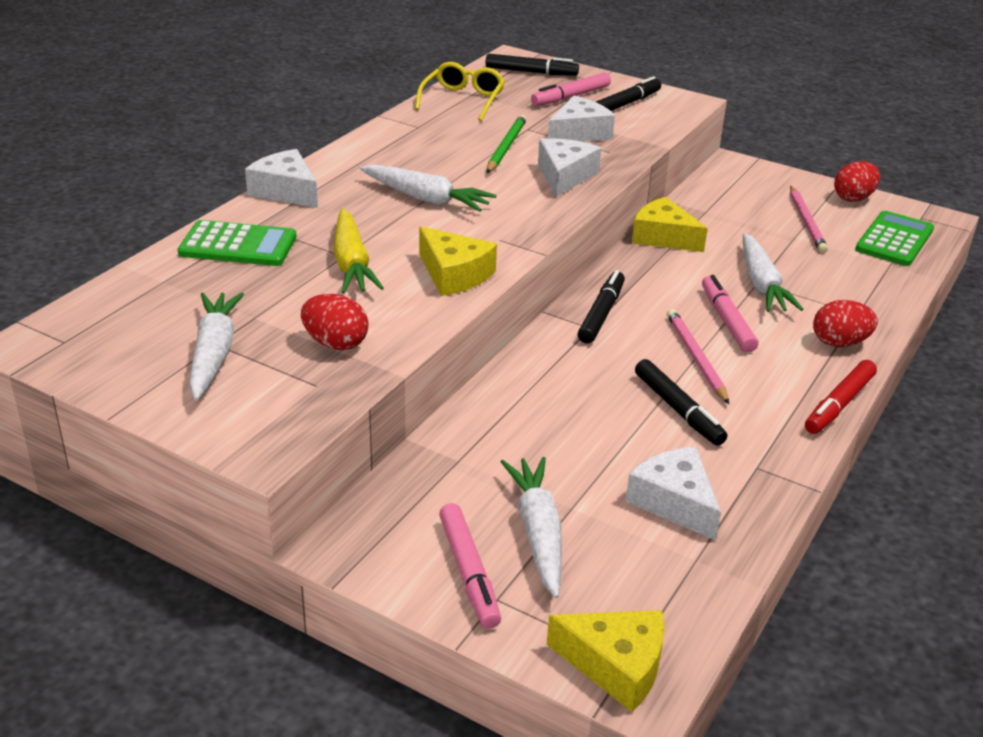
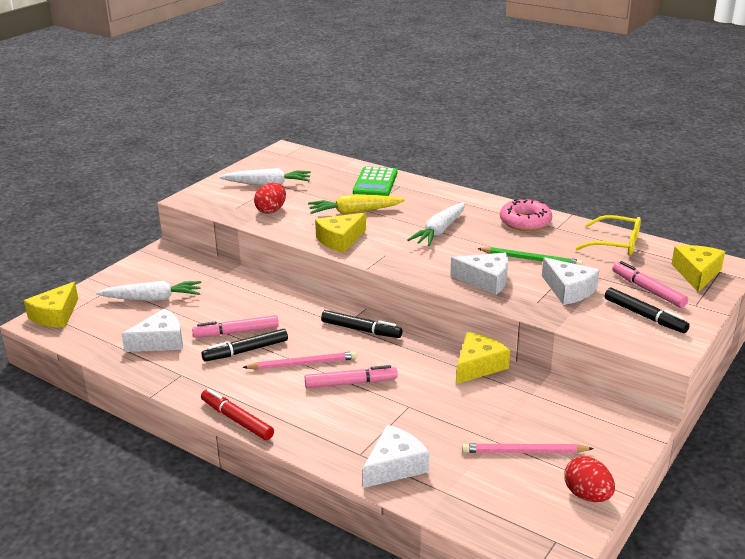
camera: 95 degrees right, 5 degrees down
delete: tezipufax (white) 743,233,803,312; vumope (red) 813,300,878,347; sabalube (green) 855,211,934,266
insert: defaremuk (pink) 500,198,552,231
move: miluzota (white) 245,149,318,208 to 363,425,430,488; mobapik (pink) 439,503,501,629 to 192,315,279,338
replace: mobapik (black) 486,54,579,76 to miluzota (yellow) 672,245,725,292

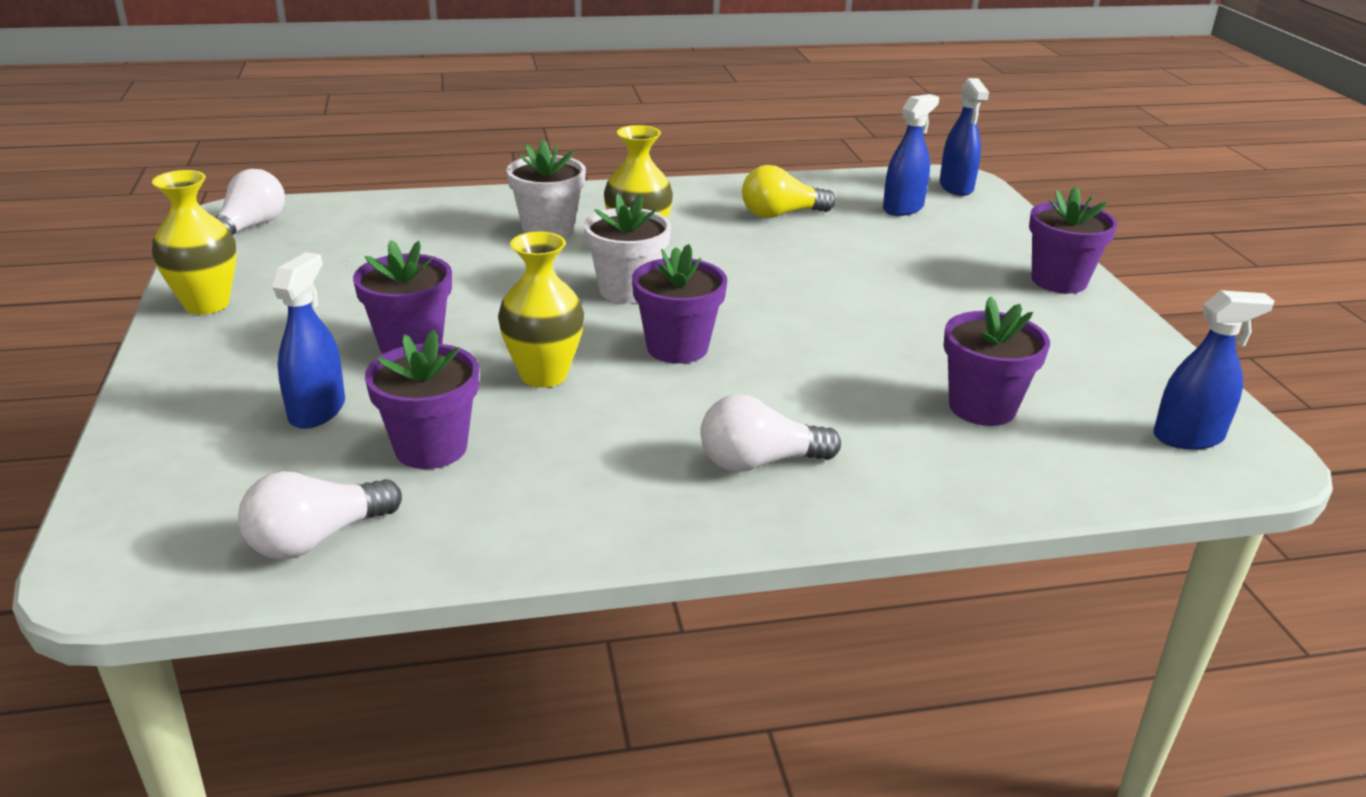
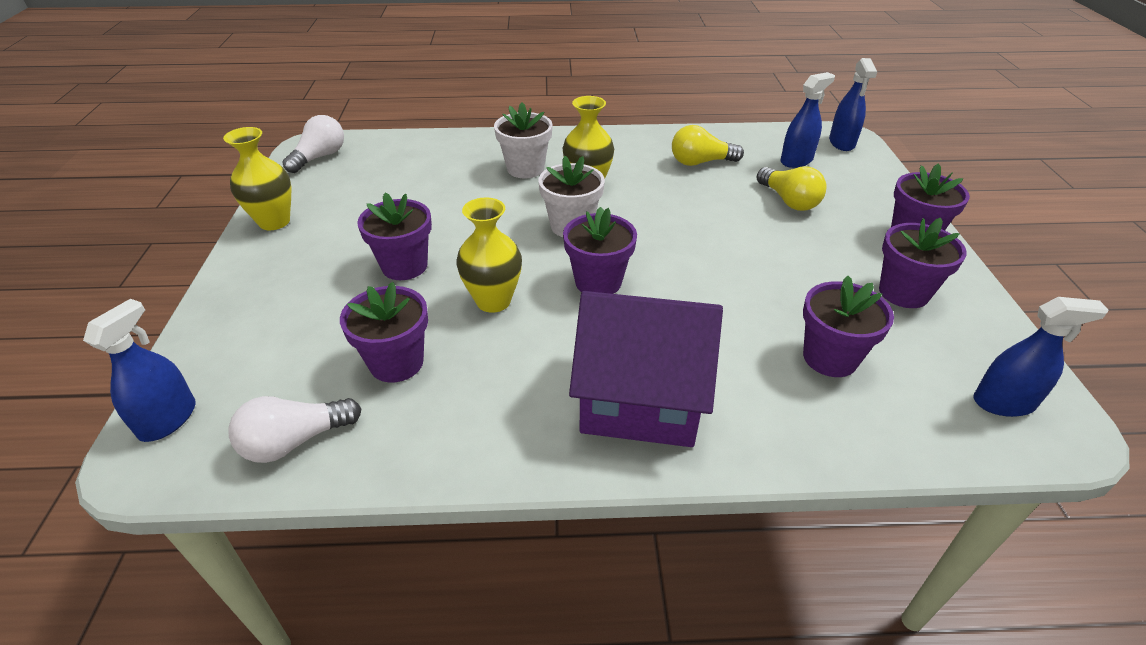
camera: 10 degrees right, 10 degrees up
insert: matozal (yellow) 757,166,827,211; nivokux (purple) 879,218,967,308
move: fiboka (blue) 272,252,345,429 to 83,299,196,442
replace: matozal (white) 700,394,841,472 to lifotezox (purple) 569,291,723,447

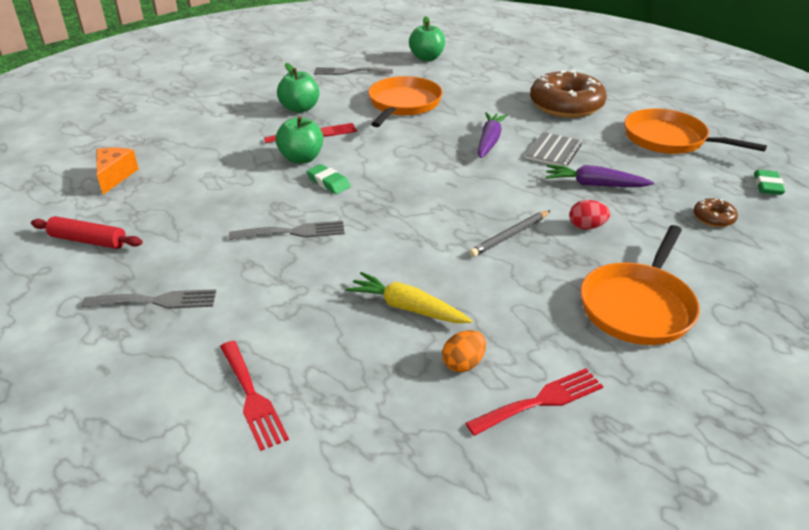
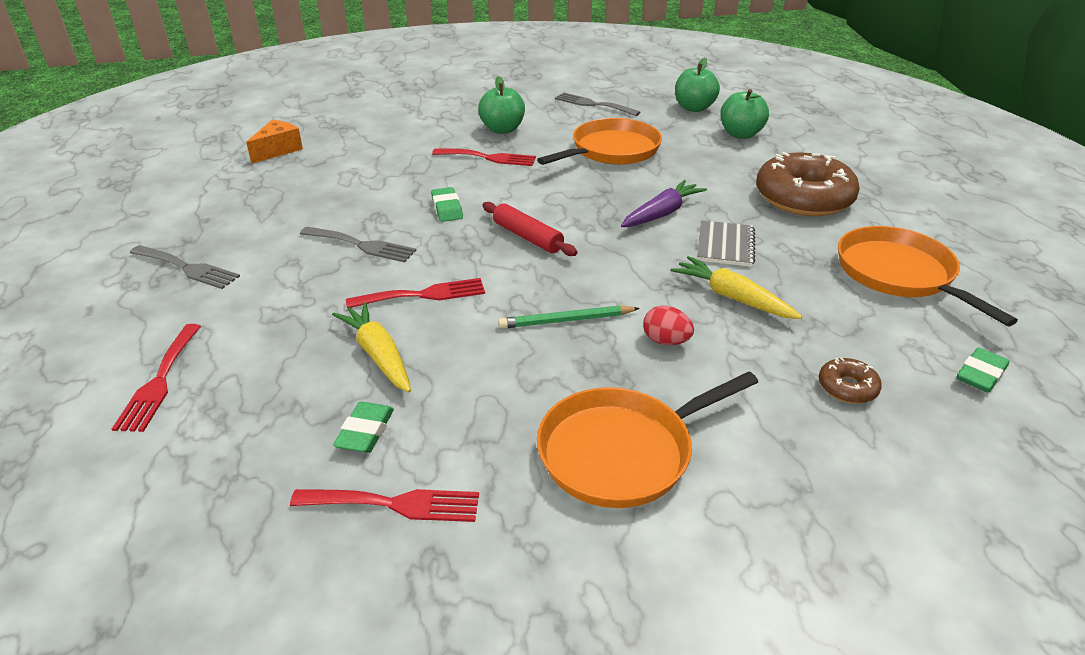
camera: 30 degrees right, 0 degrees up
insert: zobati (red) 346,278,485,309
move: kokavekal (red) 31,216,143,249 to 482,202,577,256; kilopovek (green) 276,116,323,164 to 720,89,769,139
replace: vumope (orange) 442,330,486,372 to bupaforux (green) 333,402,394,453
recolor: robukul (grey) 469,210,551,257 to robukul (green) 498,305,640,329; tezipufax (purple) 546,165,654,187 to tezipufax (yellow) 670,256,802,319
rotate: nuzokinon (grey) 526,132,582,166 = 697,220,755,267 45 degrees counterclockwise

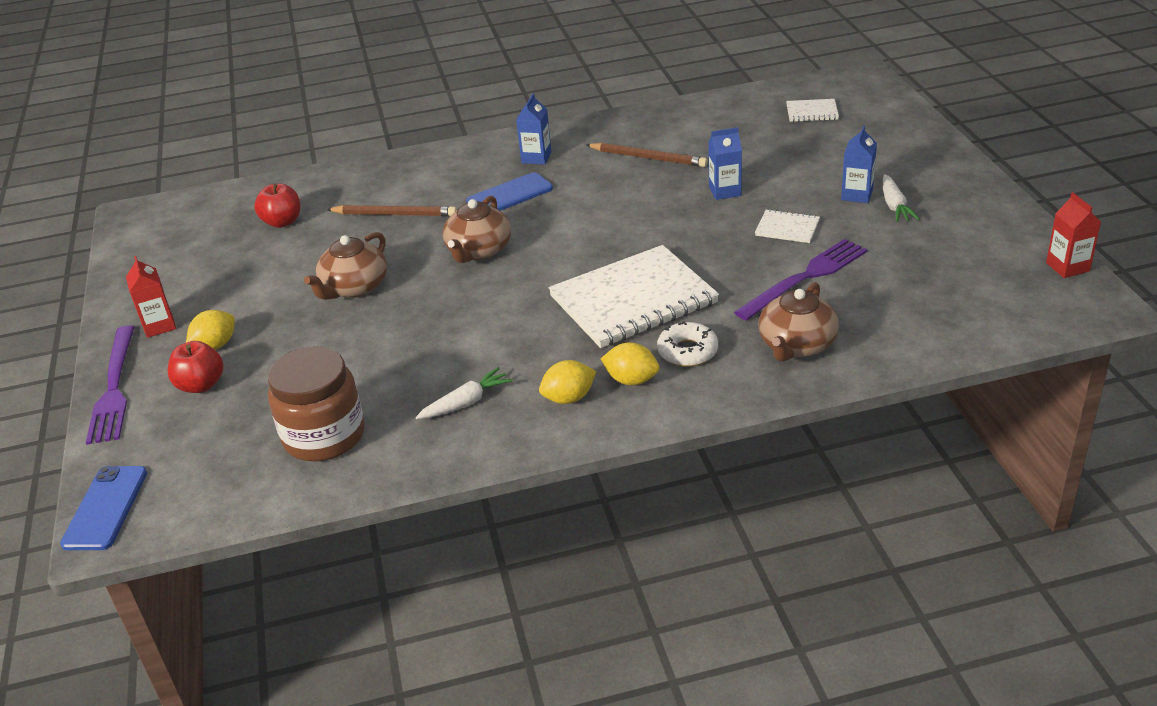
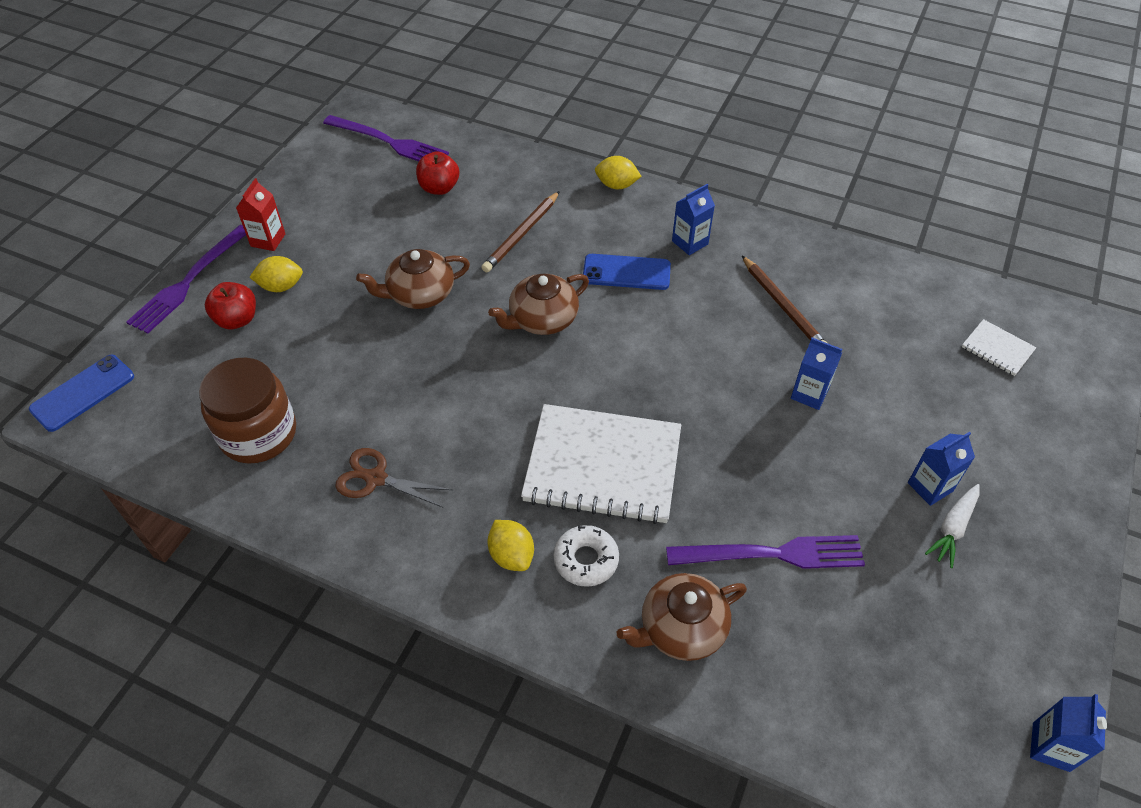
camera: 35 degrees right, 15 degrees up
delete: nuzokinon (white) 755,209,820,243
insert: zobati (purple) 323,115,449,161
move: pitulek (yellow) 539,360,596,404 to 595,156,642,189
replace: tezipufax (white) 416,367,513,419 to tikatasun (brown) 336,448,452,507
recolor: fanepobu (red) 1046,192,1101,278 to fanepobu (blue) 1030,694,1107,772
rotate: robukul (brown) 326,205,457,217 = 481,191,560,273 75 degrees clockwise

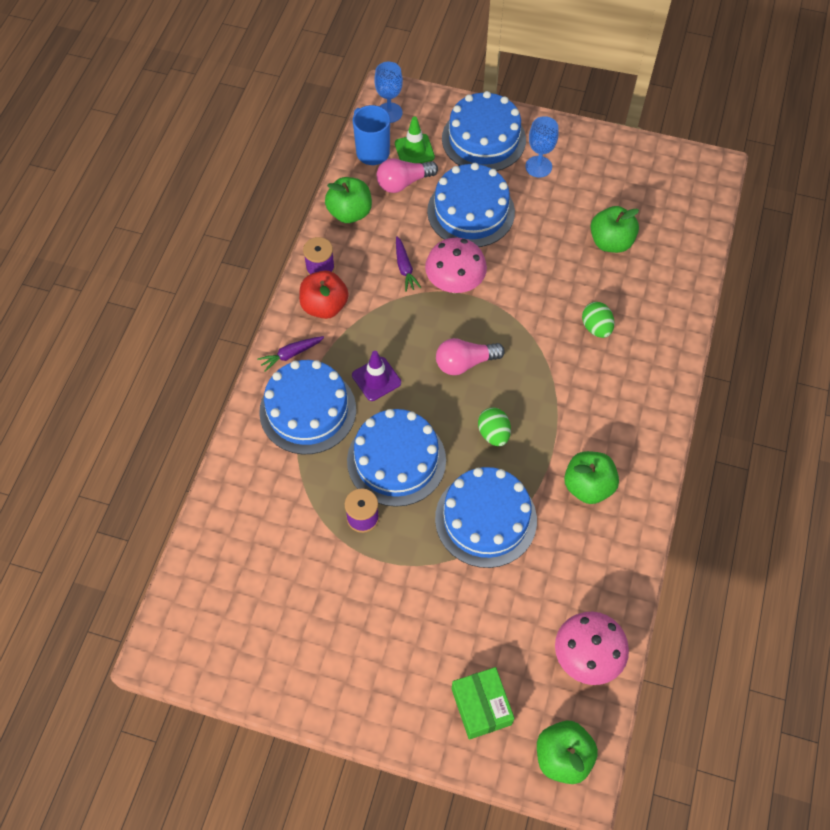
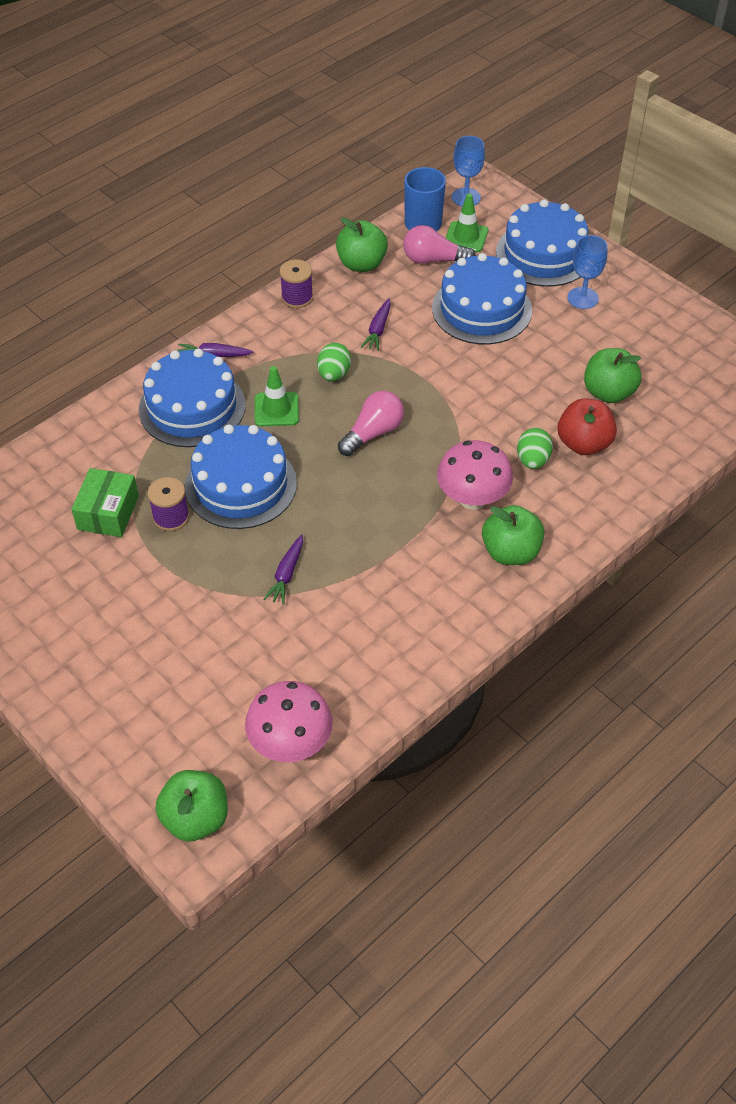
camera: 30 degrees right, 10 degrees down
move: kilopovek (red) 299,270,349,319 to 558,398,617,455; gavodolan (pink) 425,238,487,293 to 437,440,513,510; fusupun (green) 452,667,515,740 to 71,468,139,537; vumope (green) 478,407,511,446 to 317,343,351,381; kilopovek (green) 564,451,619,504 to 482,505,544,565
replace: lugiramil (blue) 435,467,537,568 to tezipufax (purple) 264,534,303,605
recolor: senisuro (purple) 352,351,401,401 to senisuro (green) 255,366,299,427
rotate: matozal (pink) 436,338,505,375 = 338,391,404,456 120 degrees clockwise

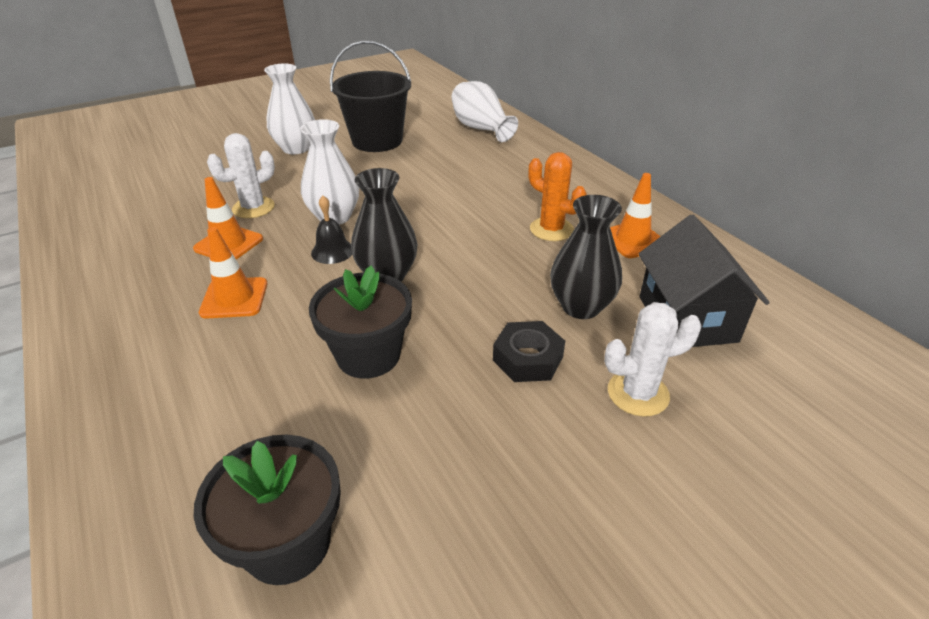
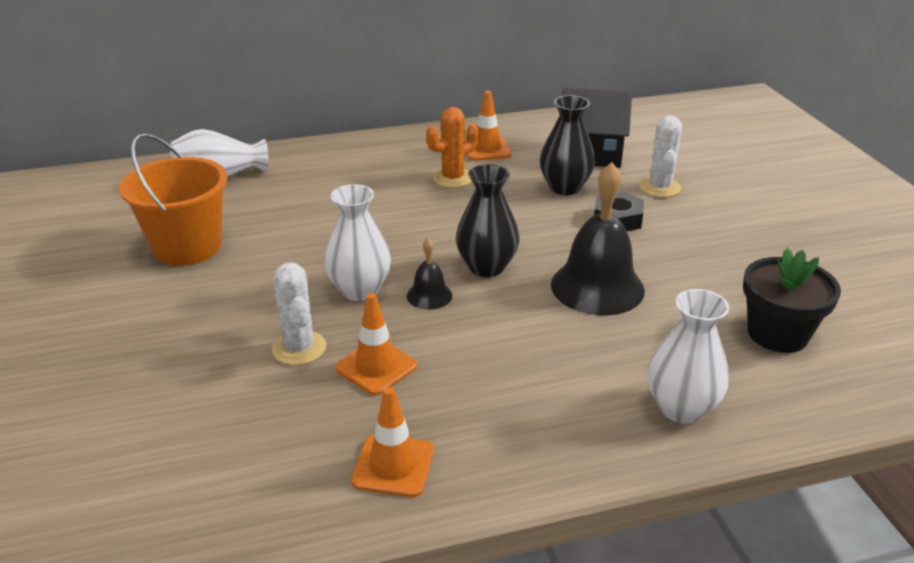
camera: 75 degrees left, 5 degrees down
move: senisuro (orange) 199,227,267,319 to 351,387,434,497; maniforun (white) 264,64,315,154 to 647,289,729,423
replace: nivokux (black) 309,266,412,379 to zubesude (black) 551,162,645,315
recolor: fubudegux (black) 330,40,411,152 to fubudegux (orange) 119,133,227,266

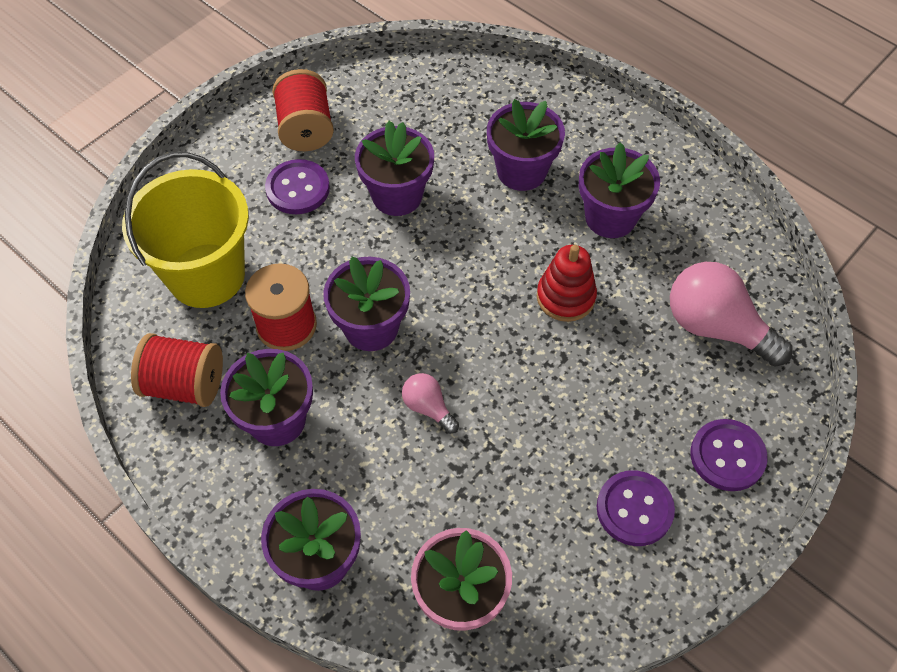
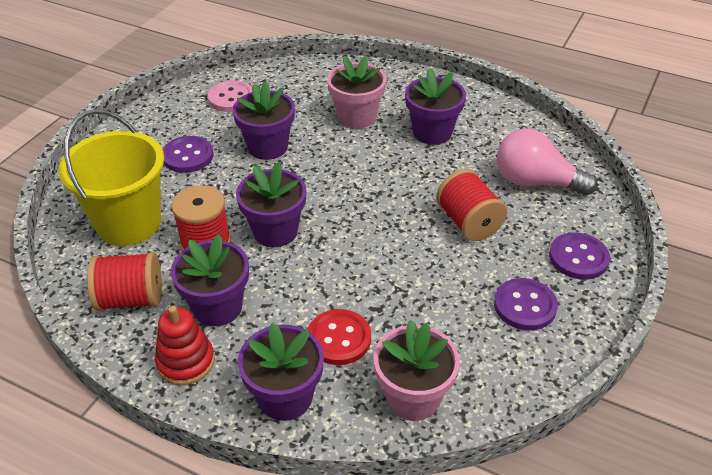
camera: 15 degrees left, 15 degrees down
delete: matozal (pink) 402,373,459,434
insert: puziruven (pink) 207,80,252,112; puziruven (red) 307,309,371,365
move: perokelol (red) 272,69,334,151 to 436,169,507,241; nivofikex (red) 537,245,597,322 to 155,306,215,385
recolor: nivokux (purple) 487,99,565,191 to nivokux (pink) 327,56,386,129

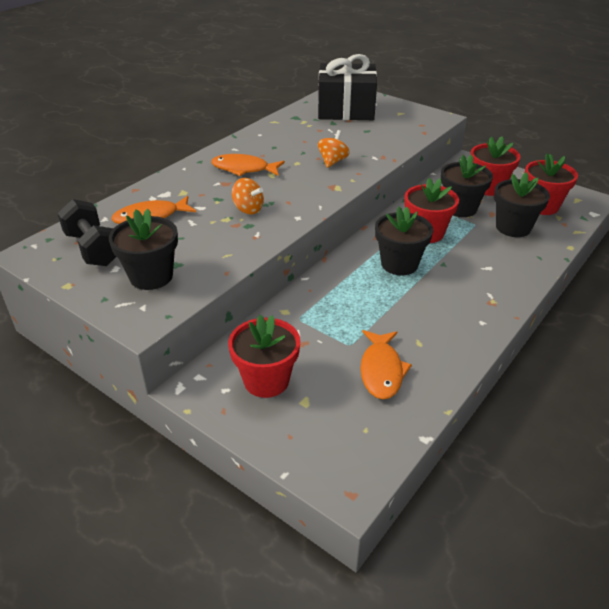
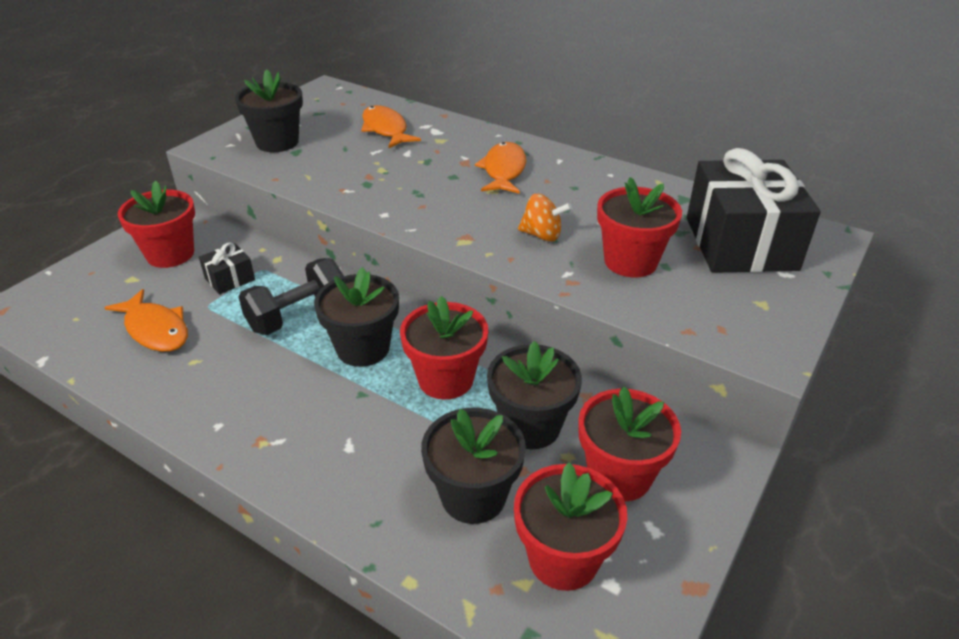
camera: 85 degrees right, 0 degrees up
delete: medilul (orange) 232,178,264,214
insert: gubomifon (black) 199,242,255,294; nivokux (red) 597,177,682,277
move: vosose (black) 58,199,116,266 to 239,258,344,335
rotate: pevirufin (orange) 360,330,412,399 = 104,289,188,352 135 degrees counterclockwise

